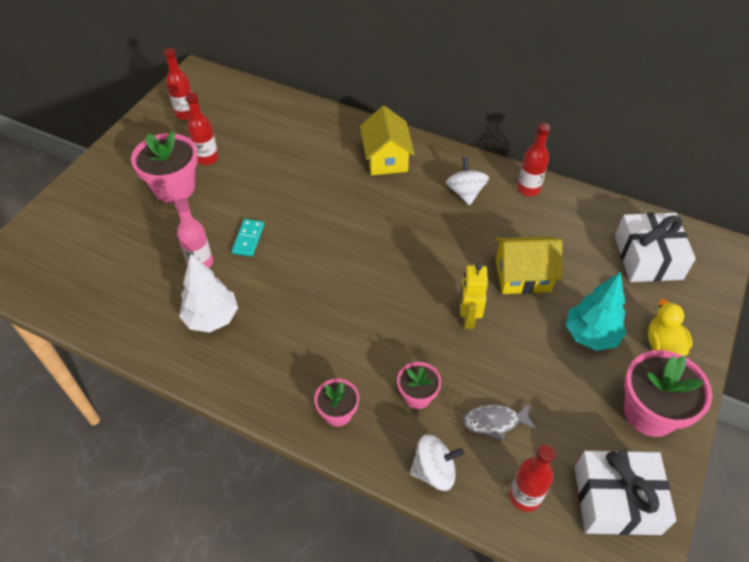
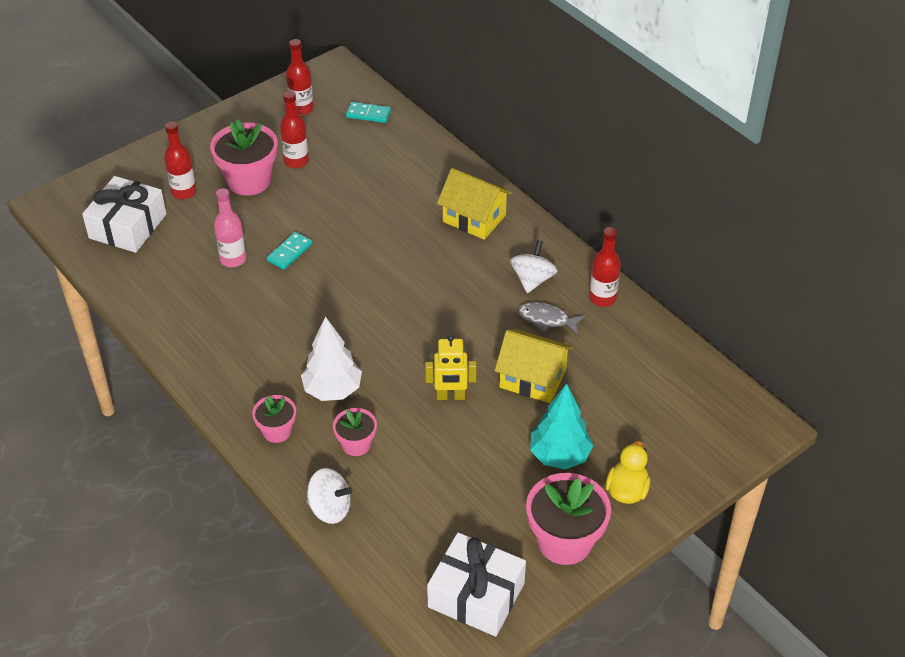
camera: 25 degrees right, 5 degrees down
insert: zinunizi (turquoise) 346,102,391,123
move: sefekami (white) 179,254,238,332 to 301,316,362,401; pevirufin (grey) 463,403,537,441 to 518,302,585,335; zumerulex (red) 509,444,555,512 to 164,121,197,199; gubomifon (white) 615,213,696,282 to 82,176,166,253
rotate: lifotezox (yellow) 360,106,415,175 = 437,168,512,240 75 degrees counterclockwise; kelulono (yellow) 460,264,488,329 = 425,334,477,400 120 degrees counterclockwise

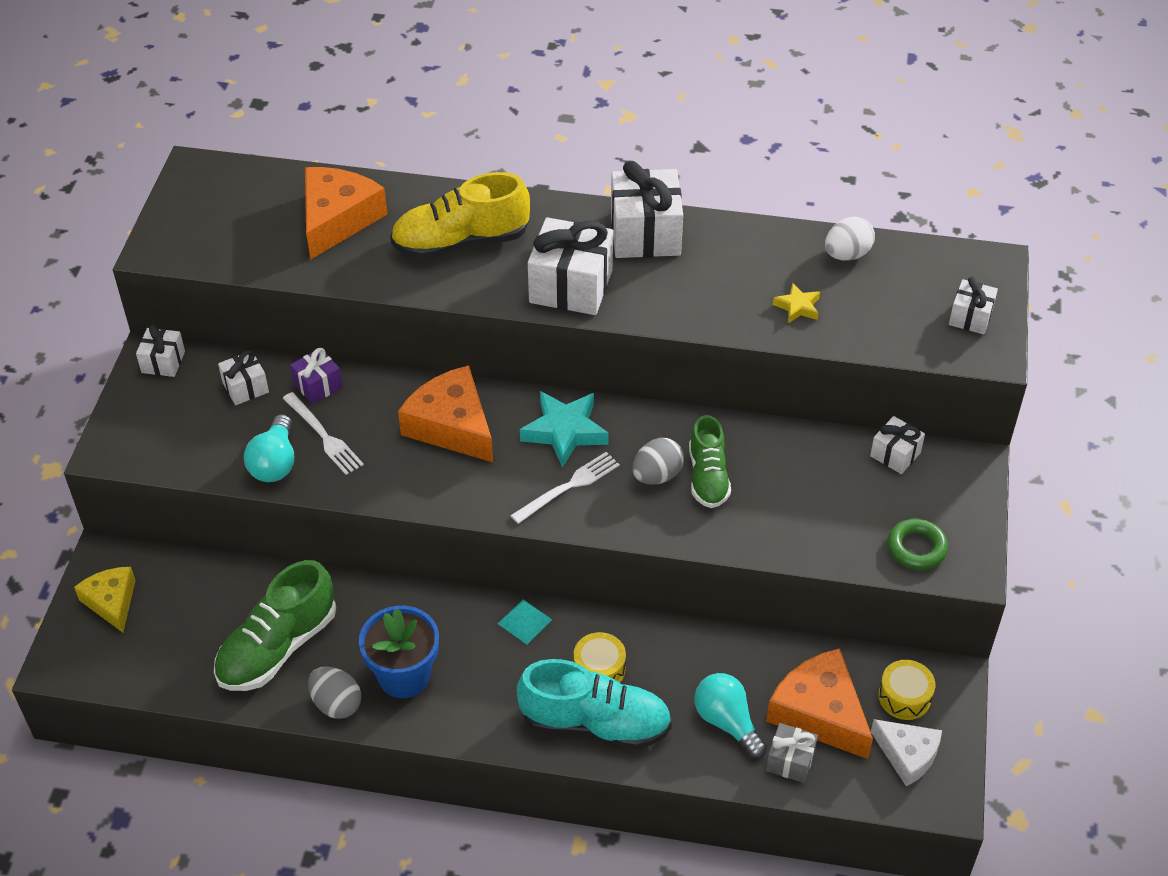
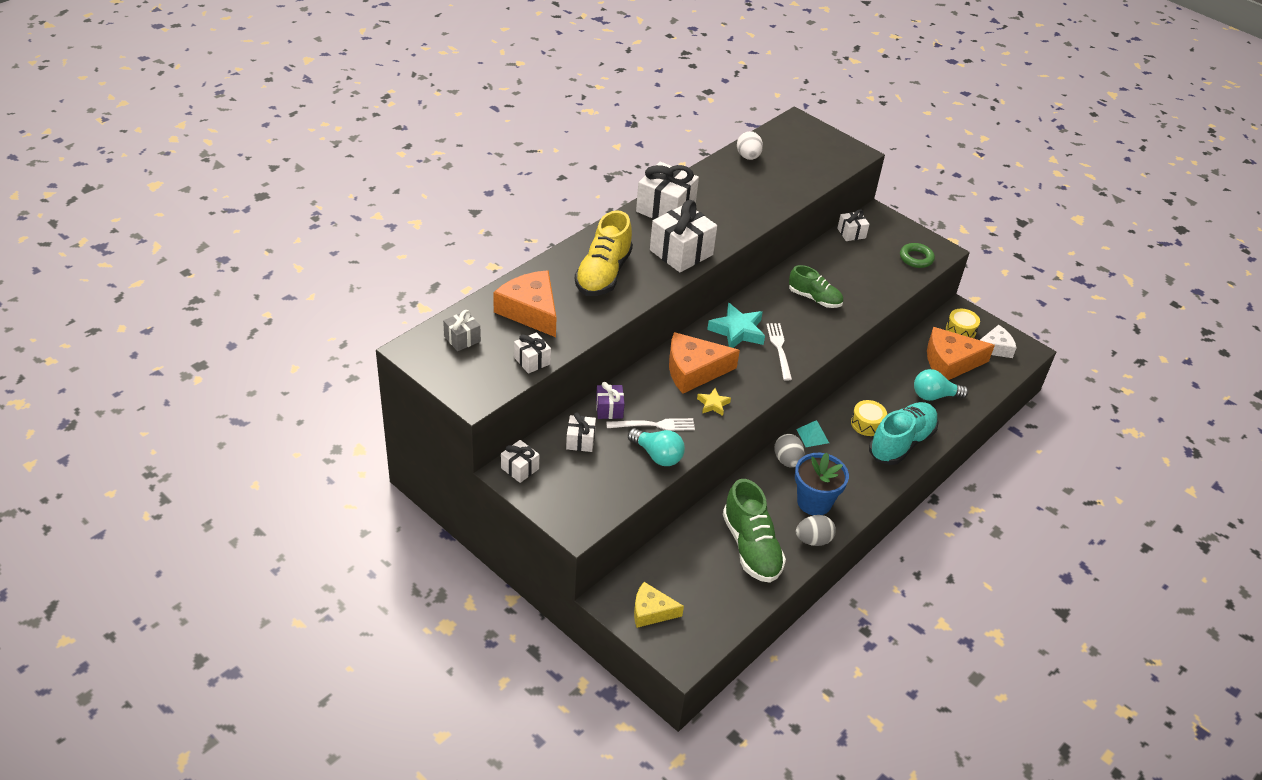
camera: 60 degrees left, 5 degrees down
move: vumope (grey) 632,438,684,485 to 774,434,805,468; gubomifon (grey) 766,723,818,783 to 443,310,481,351; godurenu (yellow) 773,283,820,324 to 697,388,731,416; gubomifon (white) 949,276,998,334 to 514,332,551,374

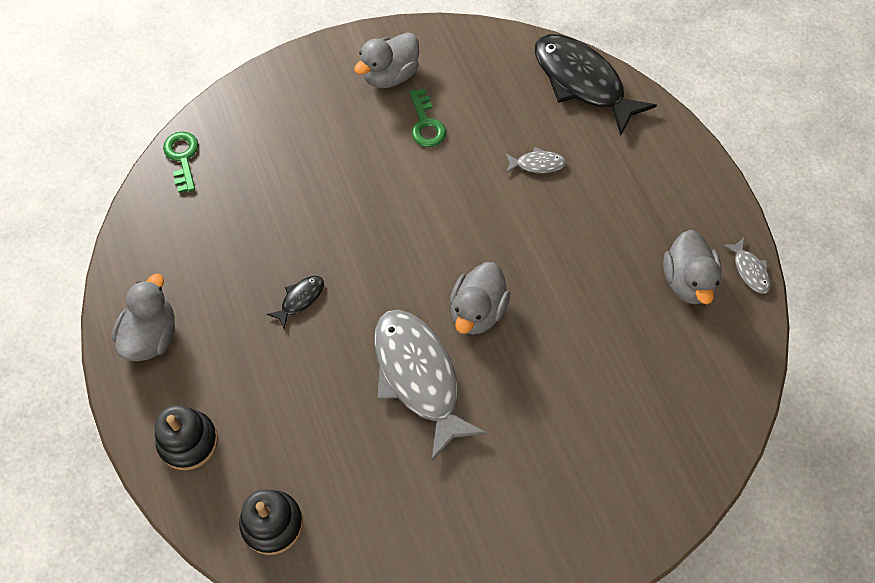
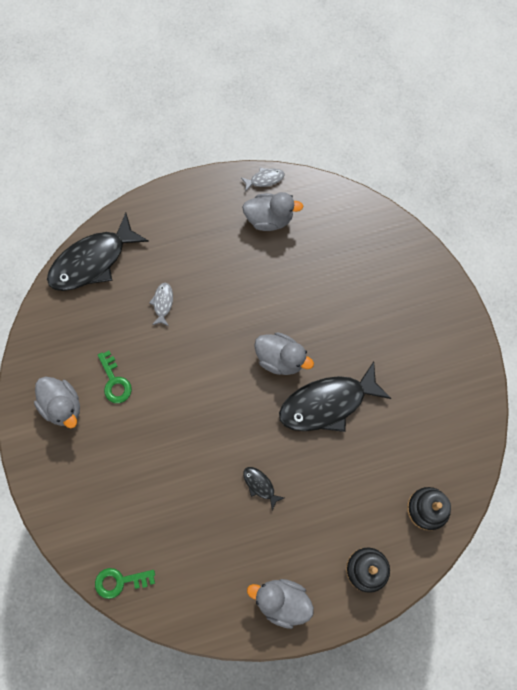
camera: 85 degrees left, 10 degrees up
recolor: pevirufin (grey) 374,310,487,461 to pevirufin (black) 279,361,391,432
rotate: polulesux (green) 409,89,446,147 = 98,351,132,403 75 degrees clockwise

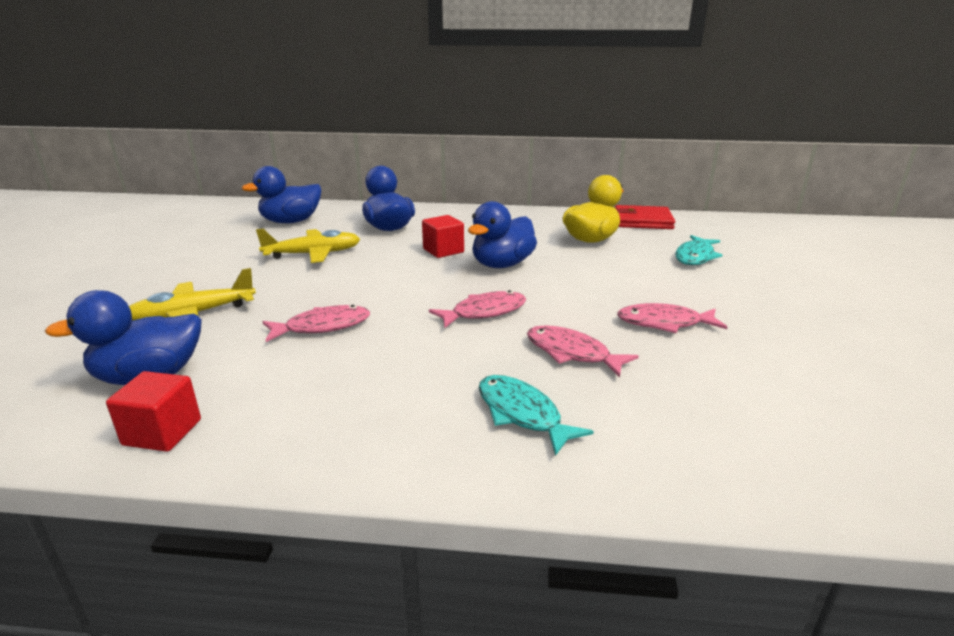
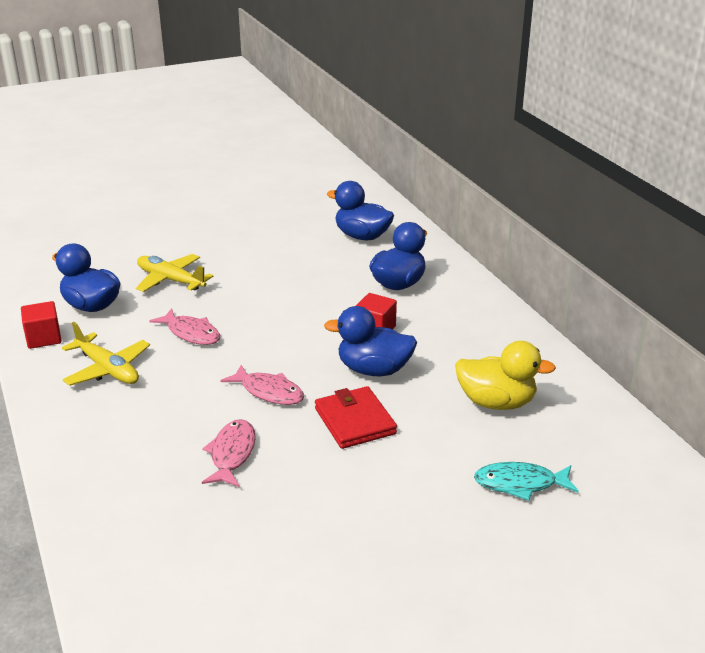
camera: 60 degrees right, 5 degrees up
delete: pevirufin (turquoise) 479,375,594,456; pevirufin (pink) 617,303,727,333
move: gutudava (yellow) 256,229,360,263 to 62,322,150,386; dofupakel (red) 615,205,675,229 to 315,386,397,449

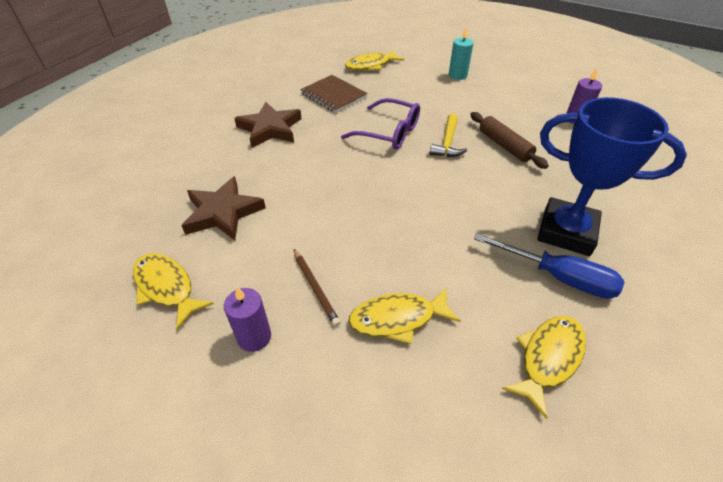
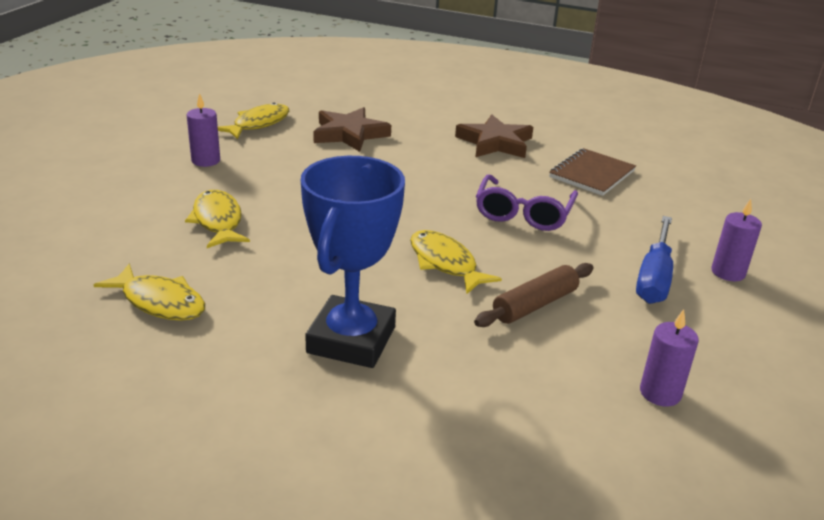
camera: 80 degrees right, 15 degrees down
delete: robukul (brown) 294,249,340,326; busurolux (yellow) 430,114,467,157
move: pevirufin (yellow) 345,50,404,71 to 410,230,502,294; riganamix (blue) 474,233,625,299 to 636,216,673,304
recolor: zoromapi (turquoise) 449,28,474,80 to zoromapi (purple) 711,199,762,281

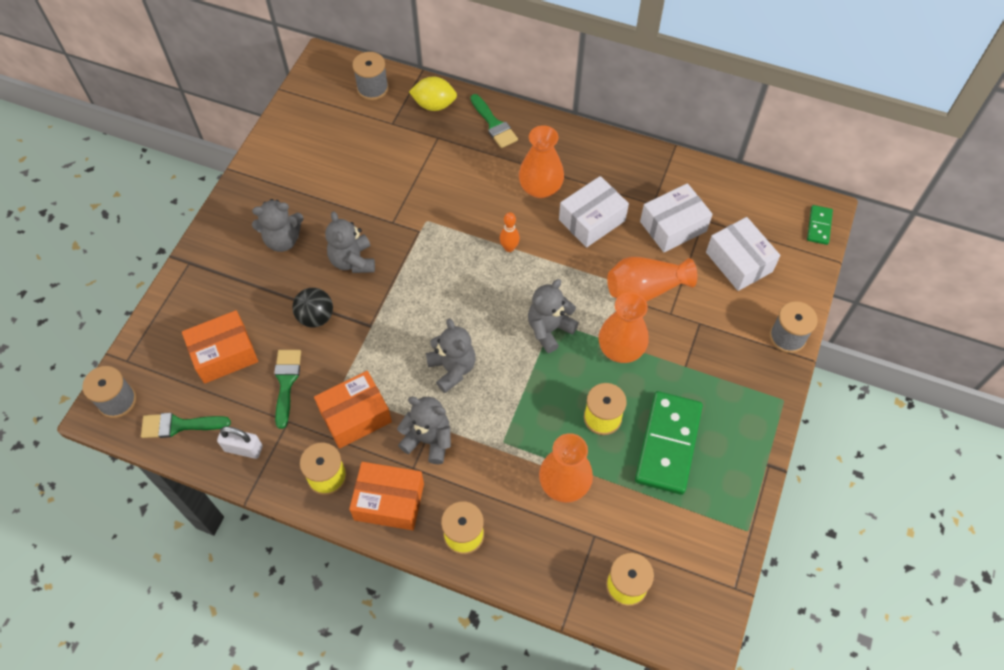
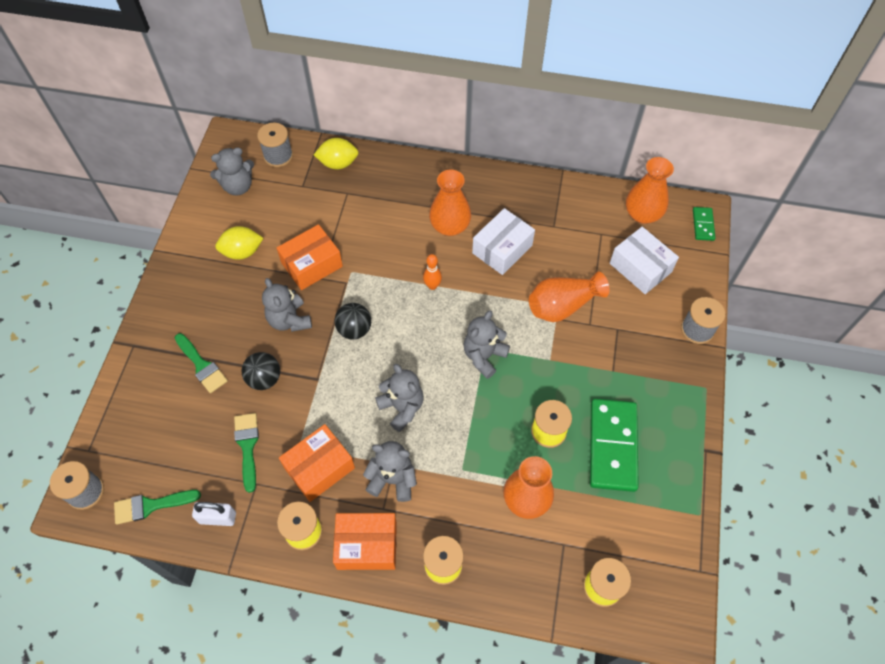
camera: 10 degrees left, 0 degrees up
delete: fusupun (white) 640,183,713,252
insert: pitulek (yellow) 215,226,263,260; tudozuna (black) 335,303,371,340
move: fusupun (orange) 182,310,258,384 to 277,224,343,290; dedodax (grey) 252,199,304,252 to 210,147,254,195; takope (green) 470,94,518,148 to 175,333,228,393; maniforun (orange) 599,292,649,363 to 626,157,674,224

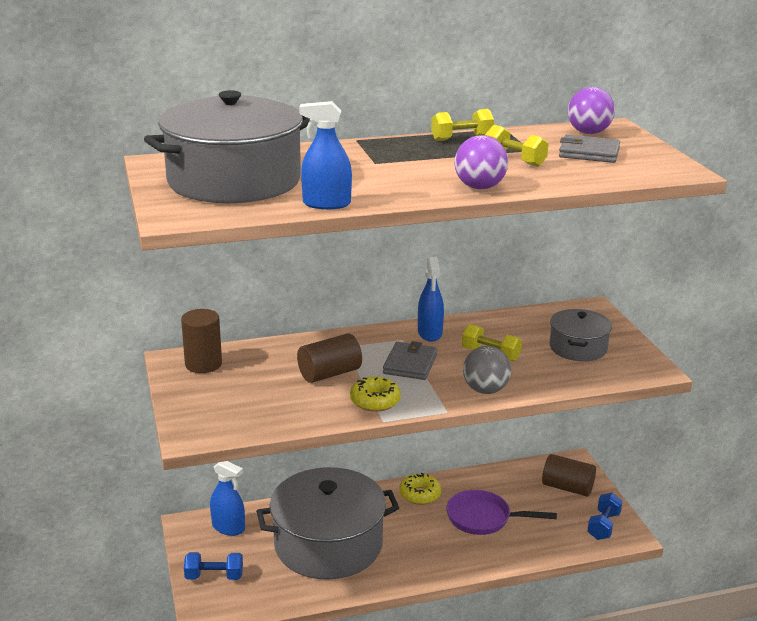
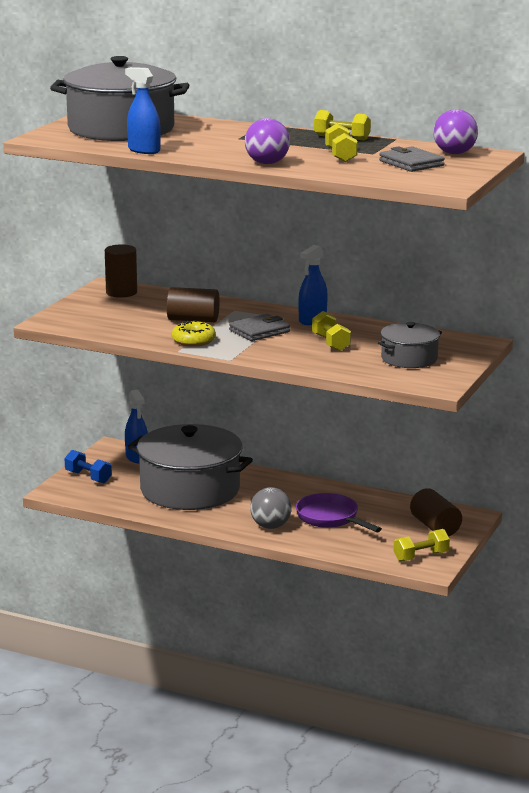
camera: 40 degrees right, 5 degrees down
delete: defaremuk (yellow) 399,473,441,505
move: tudozuna (grey) 463,346,511,394 to 250,487,292,529
recolor: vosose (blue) 587,493,623,540 to vosose (yellow) 394,529,450,562

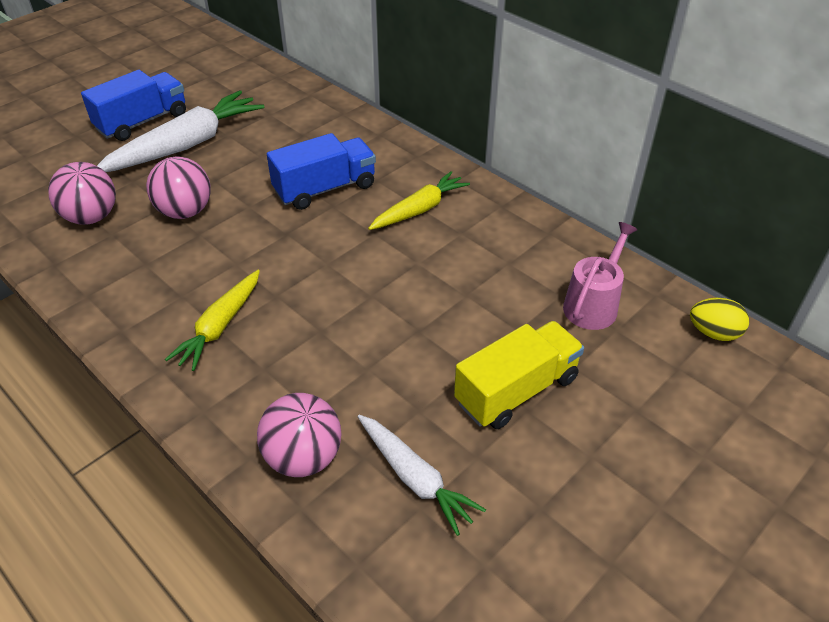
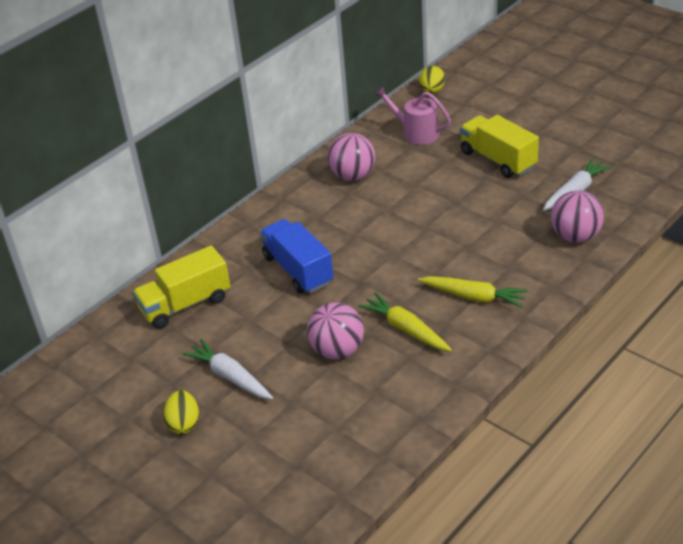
camera: 90 degrees left, 5 degrees down
insert: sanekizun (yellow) 133,245,231,329
move: tudozuna (pink) 48,162,116,225 to 328,133,375,181; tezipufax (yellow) 368,171,470,230 to 358,292,452,351
replace: sanekizun (blue) 81,70,186,141 to vumope (yellow) 163,390,199,434
resize: tezipufax (white) 97,90,264,172 = 182,339,273,399 x0.61

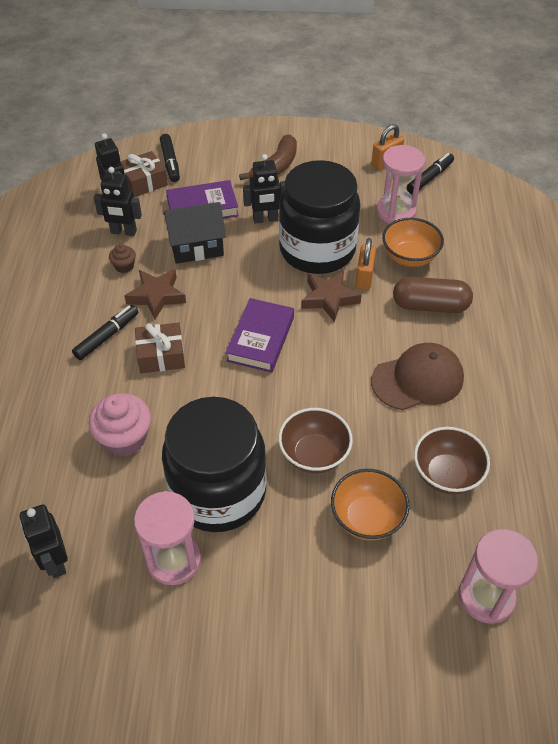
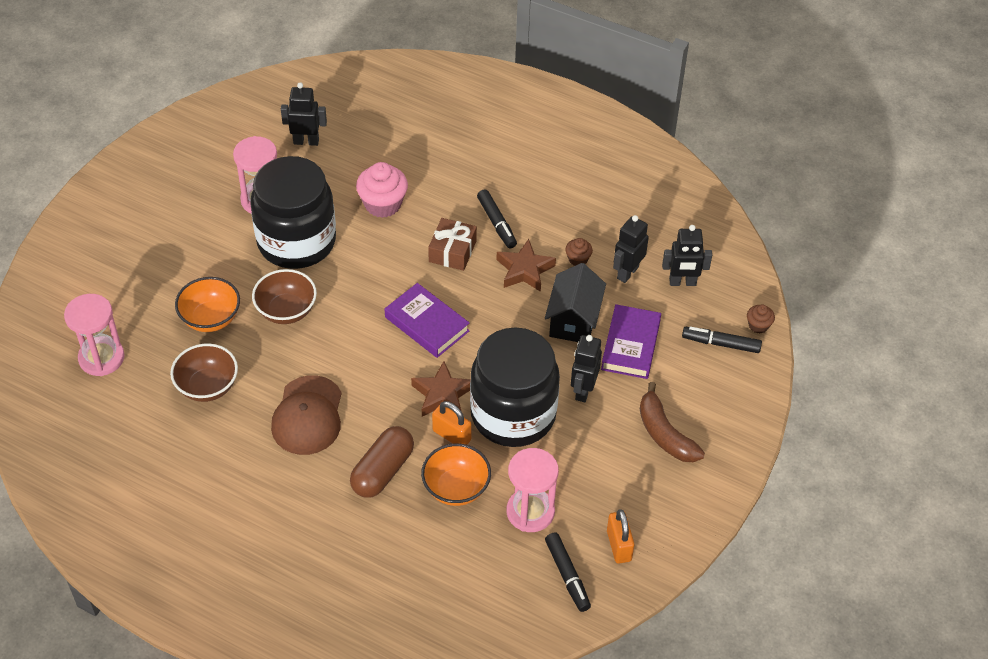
camera: 115 degrees right, 0 degrees up
delete: gubomifon (brown) 121,151,168,197
insert: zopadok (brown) 747,304,775,334

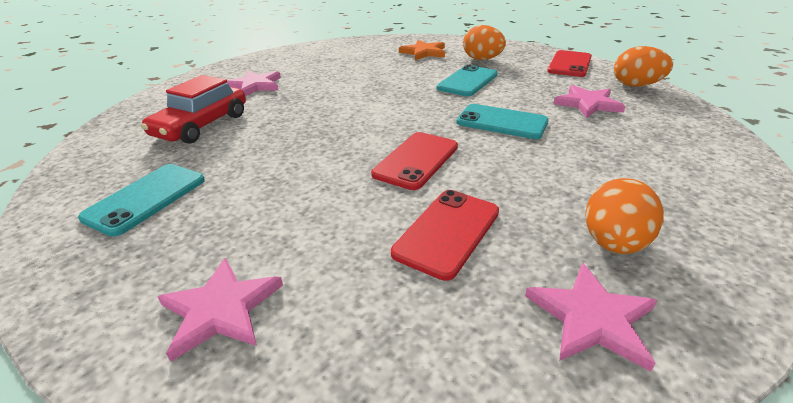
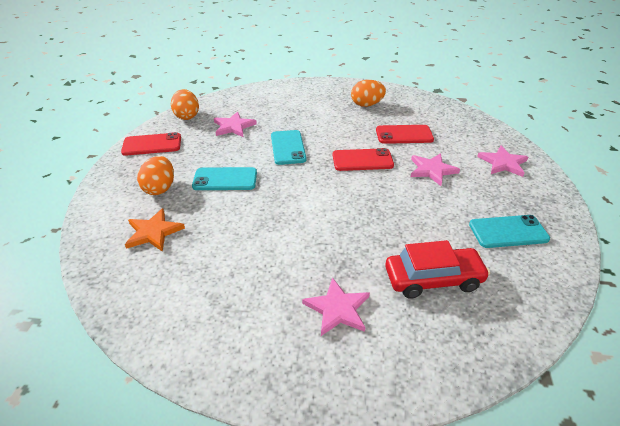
camera: 125 degrees left, 5 degrees up
move: godurenu (pink) 525,263,657,372 to 411,153,460,186

